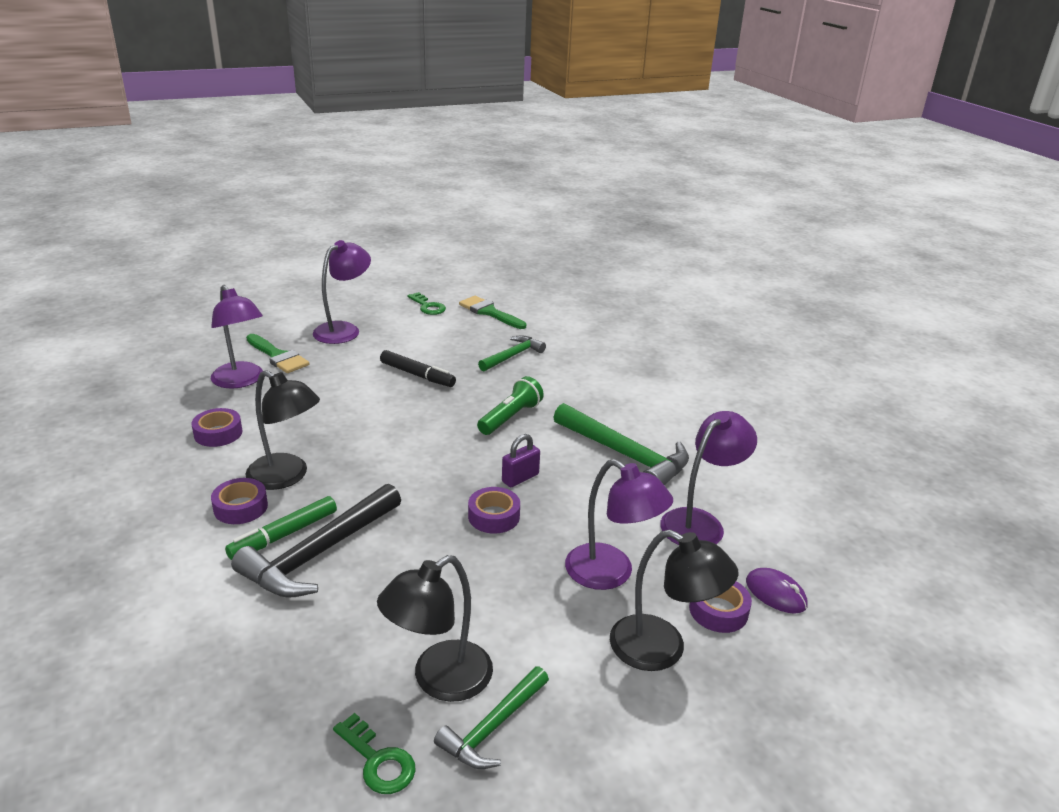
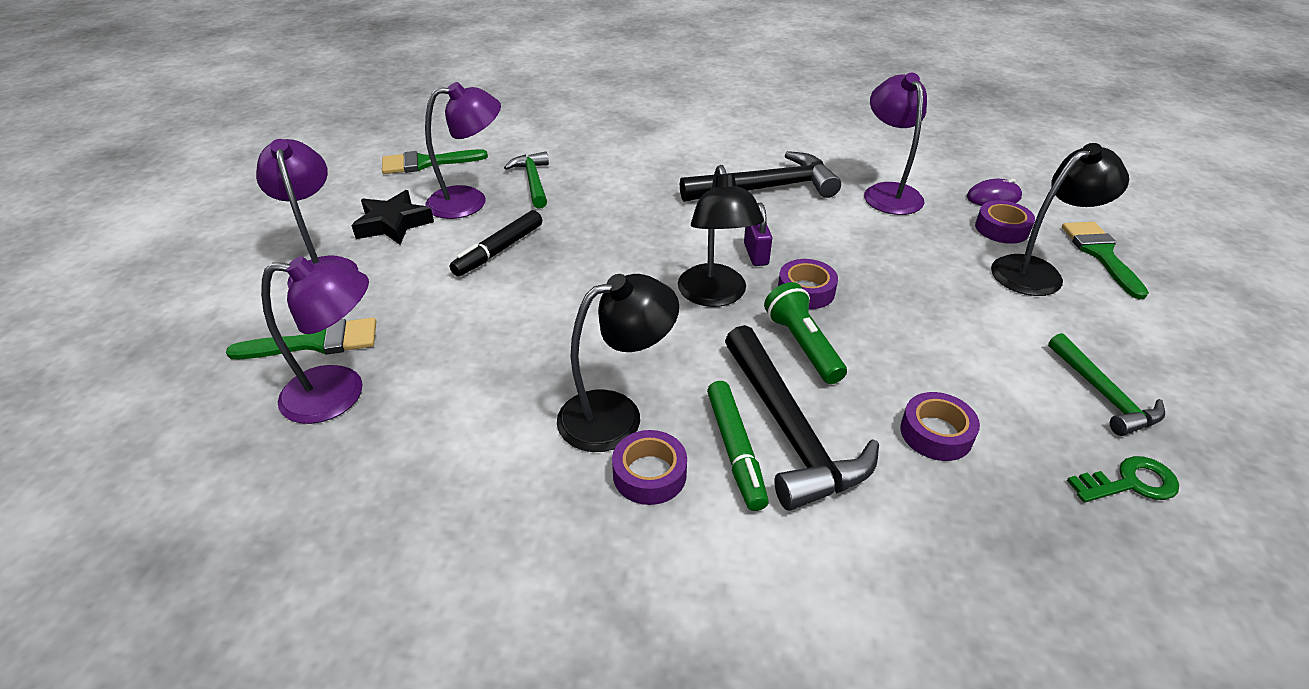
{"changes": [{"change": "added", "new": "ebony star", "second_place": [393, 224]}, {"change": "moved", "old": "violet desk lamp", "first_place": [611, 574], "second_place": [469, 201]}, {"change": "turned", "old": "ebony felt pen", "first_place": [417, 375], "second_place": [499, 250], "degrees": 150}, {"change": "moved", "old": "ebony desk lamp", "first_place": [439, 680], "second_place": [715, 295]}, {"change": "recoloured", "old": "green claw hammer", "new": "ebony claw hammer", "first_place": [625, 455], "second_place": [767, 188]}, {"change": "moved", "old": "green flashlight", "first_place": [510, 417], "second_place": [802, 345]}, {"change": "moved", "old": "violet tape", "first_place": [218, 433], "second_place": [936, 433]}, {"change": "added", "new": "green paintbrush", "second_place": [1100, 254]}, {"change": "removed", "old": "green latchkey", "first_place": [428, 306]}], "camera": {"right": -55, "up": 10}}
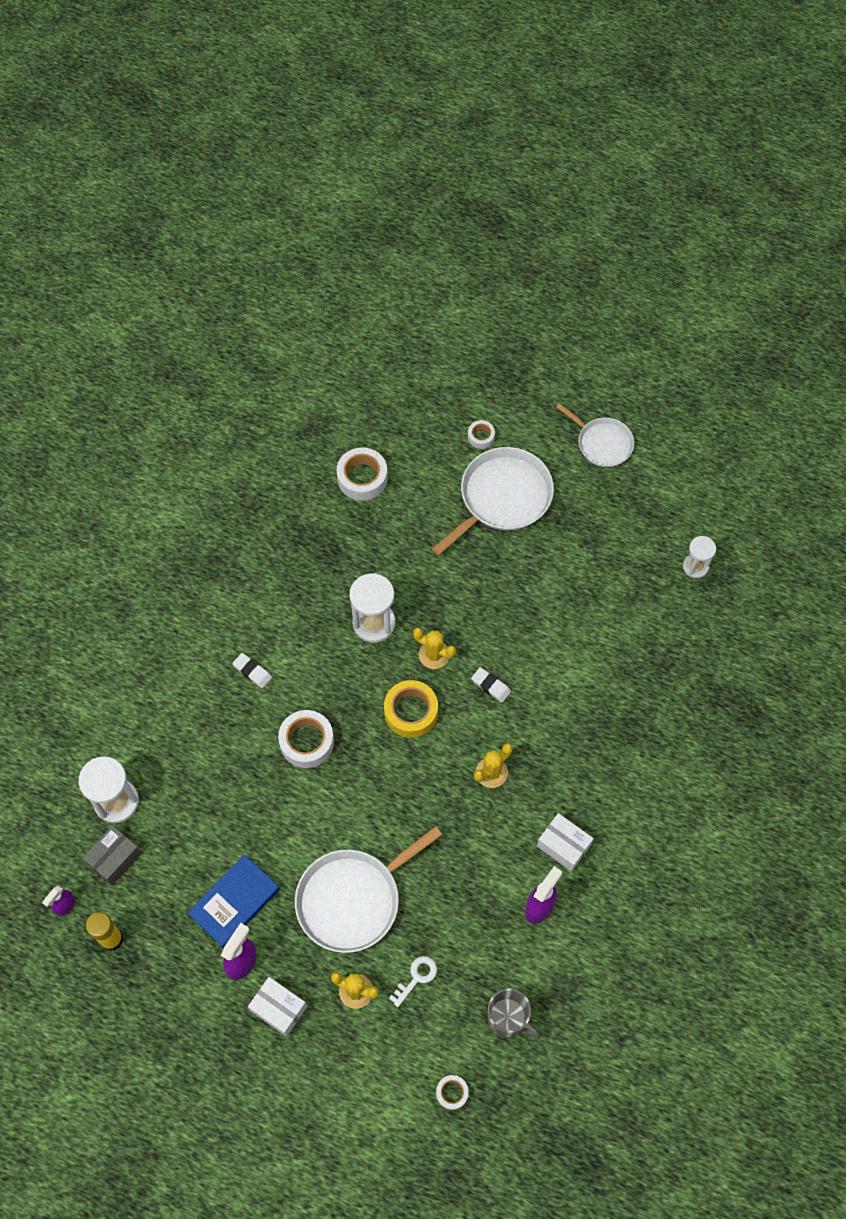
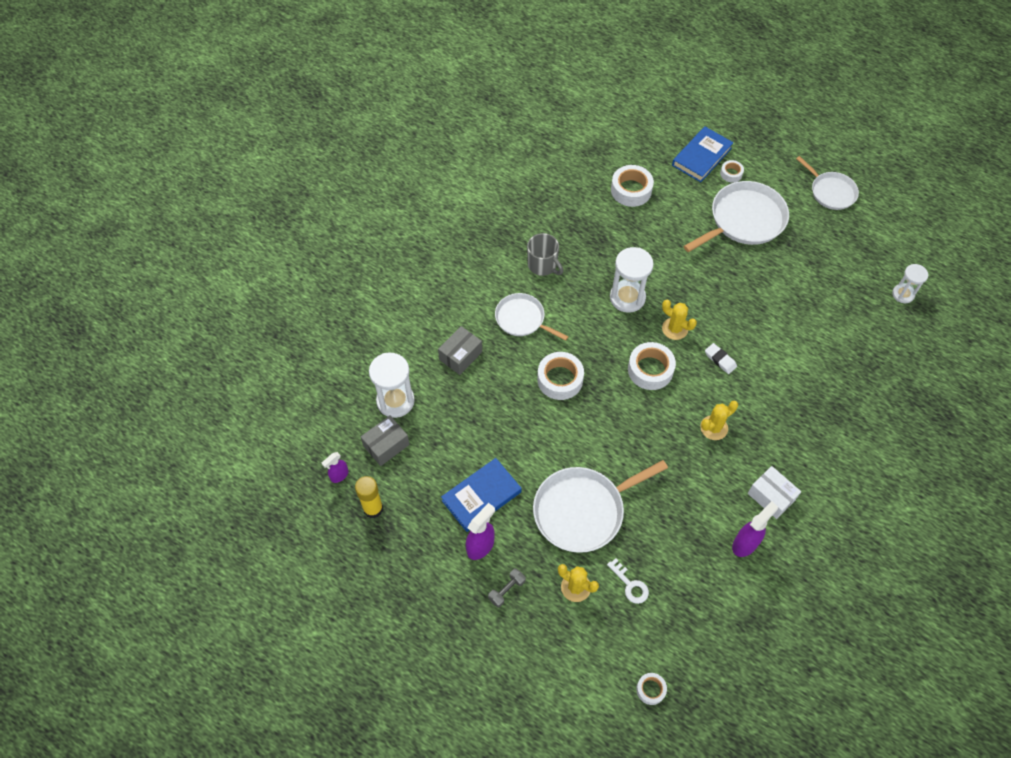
{"changes": [{"change": "added", "new": "ash-grey parcel", "second_place": [460, 356]}, {"change": "replaced", "old": "pure white parcel", "new": "ash-grey dumbbell", "first_place": [279, 1008], "second_place": [506, 590]}, {"change": "replaced", "old": "pure white eraser", "new": "pure white frying pan", "first_place": [252, 671], "second_place": [522, 319]}, {"change": "moved", "old": "ash-grey tea mug", "first_place": [508, 1018], "second_place": [543, 265]}, {"change": "turned", "old": "pure white latchkey", "first_place": [416, 977], "second_place": [630, 585], "degrees": 90}, {"change": "recoloured", "old": "golden tape", "new": "pure white tape", "first_place": [411, 712], "second_place": [650, 370]}, {"change": "added", "new": "royal blue book", "second_place": [702, 157]}], "camera": {"right": 10, "up": -5}}
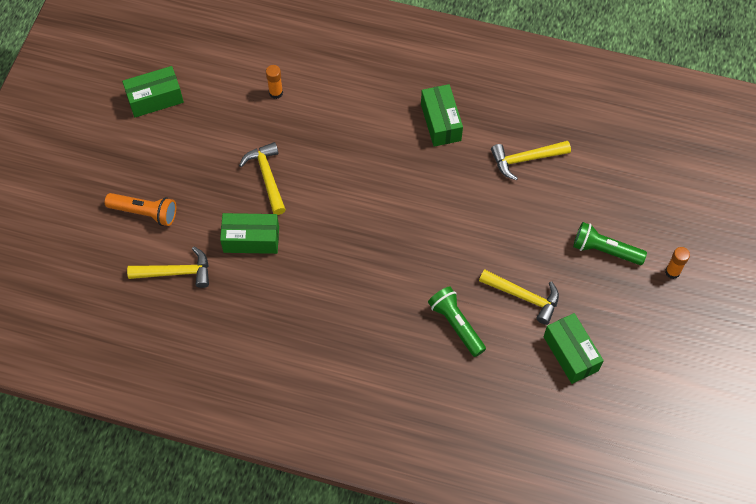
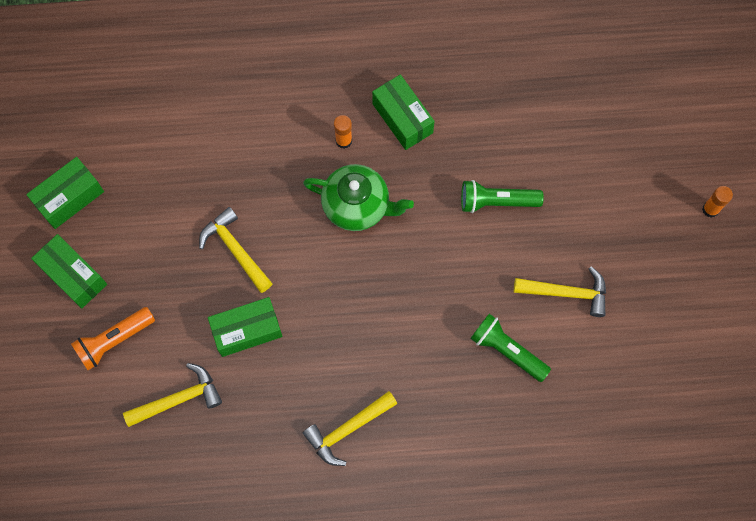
{"changes": [{"change": "moved", "old": "green parcel", "first_place": [570, 353], "second_place": [73, 275]}, {"change": "turned", "old": "orange-coloured flashlight", "first_place": [144, 213], "second_place": [114, 340], "degrees": 150}, {"change": "added", "new": "green tea pot", "second_place": [357, 206]}, {"change": "moved", "old": "golden claw hammer", "first_place": [525, 159], "second_place": [347, 429]}, {"change": "moved", "old": "orange-coloured stick of glue", "first_place": [276, 93], "second_place": [343, 141]}, {"change": "moved", "old": "green flashlight", "first_place": [605, 250], "second_place": [496, 201]}], "camera": {"right": -20, "up": 10}}
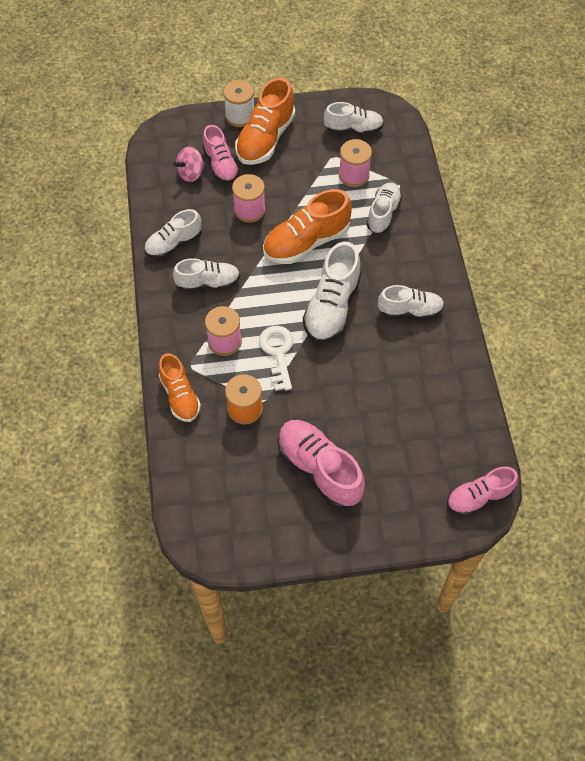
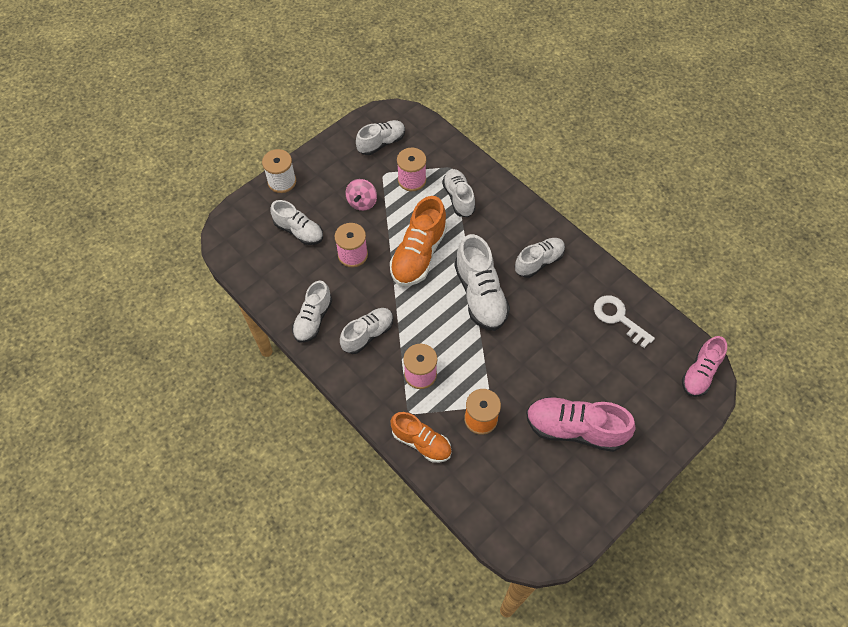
{"changes": [{"change": "recoloured", "old": "pink sneaker", "new": "pure white sneaker", "first_place": [220, 165], "second_place": [299, 231]}, {"change": "moved", "old": "pink spinning top", "first_place": [191, 173], "second_place": [362, 202]}, {"change": "moved", "old": "pure white latchkey", "first_place": [278, 353], "second_place": [618, 318]}, {"change": "removed", "old": "orange-coloured sneaker", "first_place": [265, 139]}], "camera": {"right": -35, "up": 0}}
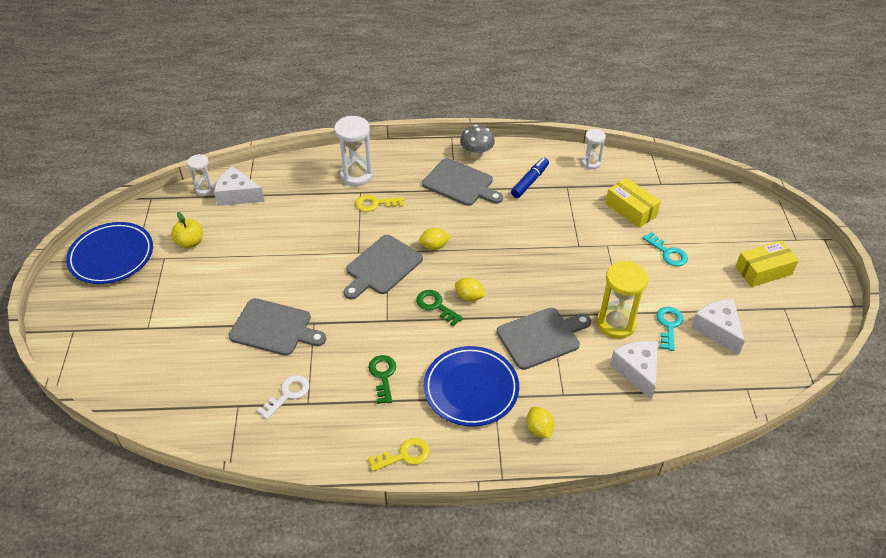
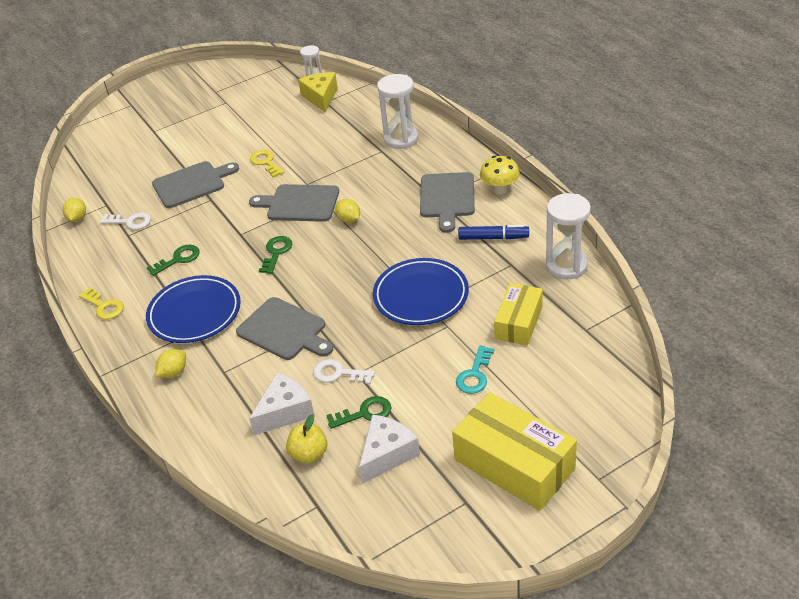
{"changes": [{"change": "moved", "old": "golden toy lemon", "first_place": [469, 297], "second_place": [77, 218]}, {"change": "turned", "old": "ash-grey bread board", "first_place": [274, 328], "second_place": [192, 184], "degrees": -105}, {"change": "moved", "old": "golden latchkey", "first_place": [375, 204], "second_place": [266, 162]}, {"change": "moved", "old": "golden apple", "first_place": [190, 242], "second_place": [309, 454]}, {"change": "recoloured", "old": "pure white piece of cheese", "new": "golden piece of cheese", "first_place": [237, 195], "second_place": [321, 97]}, {"change": "replaced", "old": "golden hourglass", "new": "pure white latchkey", "first_place": [616, 323], "second_place": [338, 373]}, {"change": "recoloured", "old": "turquoise latchkey", "new": "green latchkey", "first_place": [669, 325], "second_place": [365, 413]}, {"change": "moved", "old": "royal blue plate", "first_place": [111, 256], "second_place": [421, 295]}, {"change": "resized", "old": "golden parcel", "first_place": [763, 270], "second_place": [514, 464], "factor": 1.61}, {"change": "recoloured", "old": "ash-grey toadstool", "new": "golden toadstool", "first_place": [476, 154], "second_place": [500, 189]}, {"change": "resized", "old": "pure white hourglass", "first_place": [590, 163], "second_place": [566, 266], "factor": 1.7}], "camera": {"right": 65, "up": -5}}
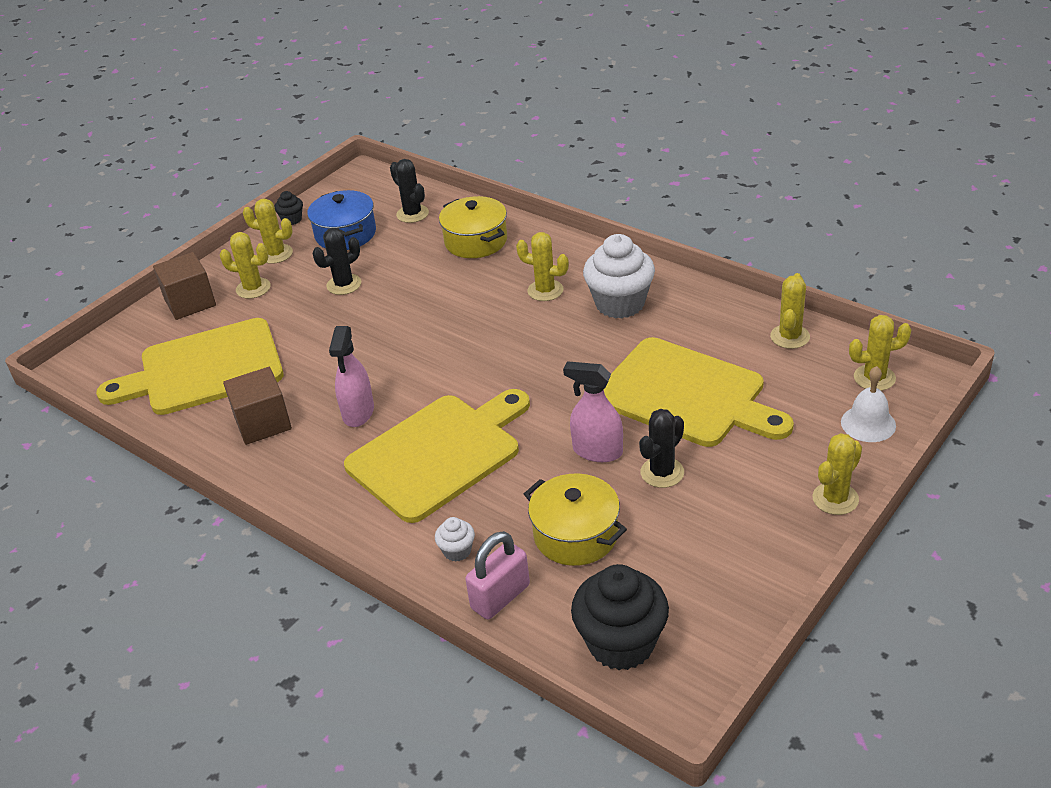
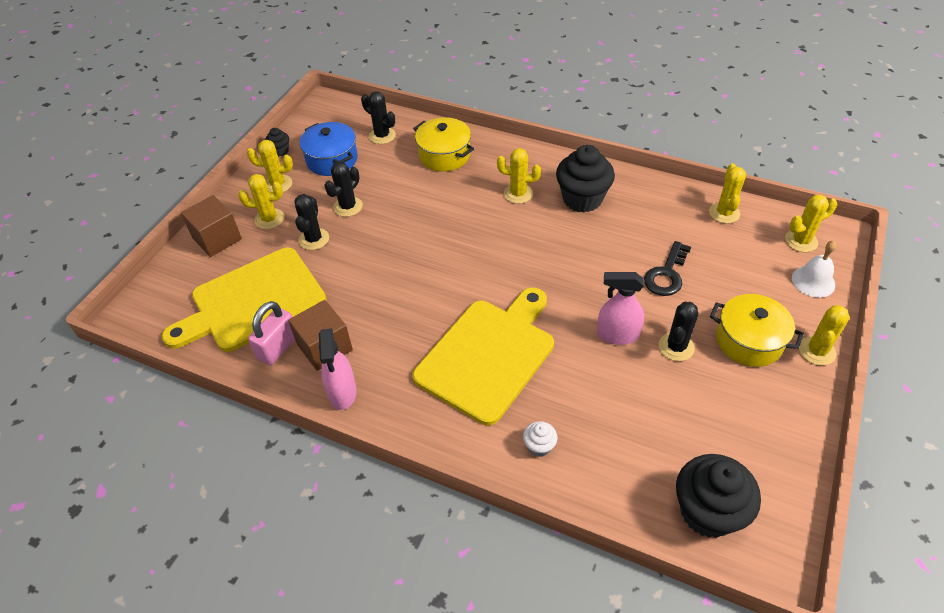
{"changes": [{"change": "moved", "old": "pink small lock", "first_place": [500, 597], "second_place": [278, 347]}, {"change": "added", "new": "ebony saguaro cactus", "second_place": [314, 239]}, {"change": "moved", "old": "pink spray bottle", "first_place": [358, 412], "second_place": [342, 392]}, {"change": "recoloured", "old": "pure white cupcake", "new": "ebony cupcake", "first_place": [620, 304], "second_place": [582, 199]}, {"change": "replaced", "old": "golden bread board", "new": "ebony latchkey", "first_place": [686, 395], "second_place": [666, 274]}, {"change": "moved", "old": "golden stockpot", "first_place": [576, 535], "second_place": [748, 341]}], "camera": {"right": -15, "up": 10}}
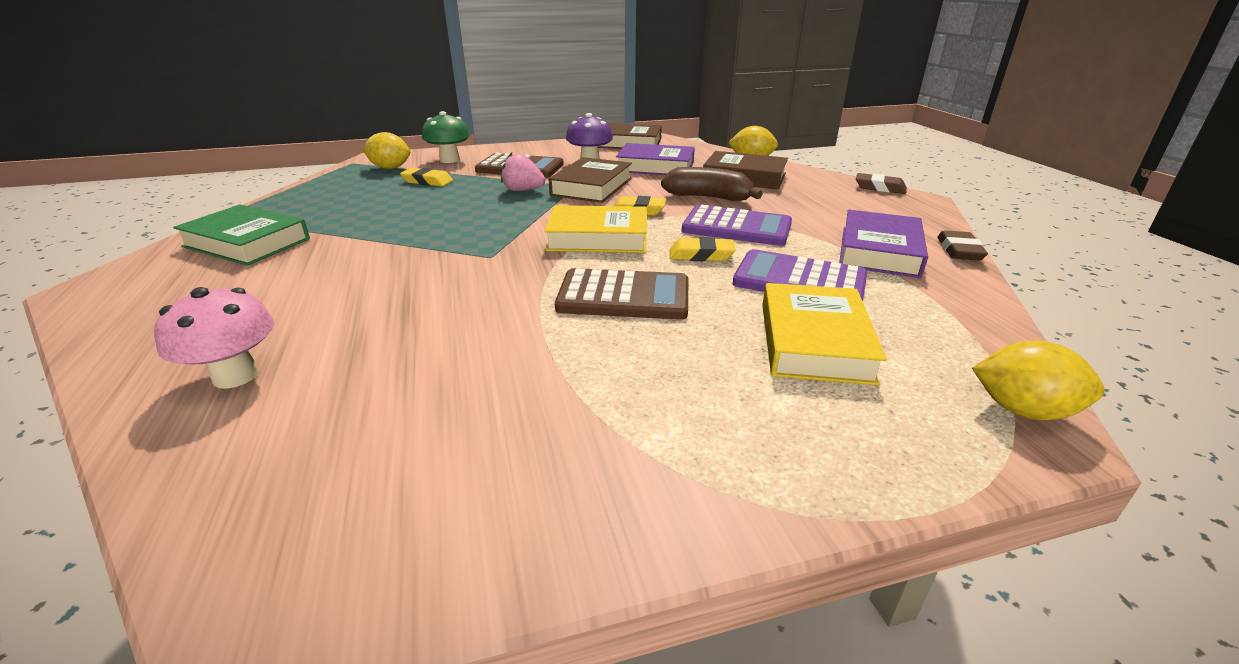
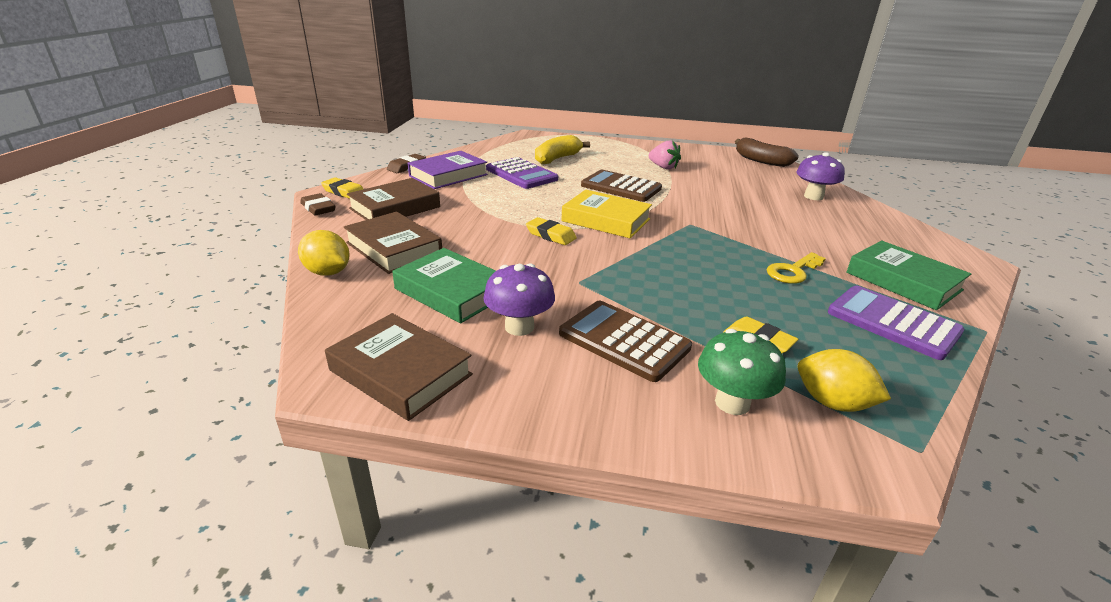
{"changes": [{"change": "moved", "old": "golden eraser", "first_place": [701, 255], "second_place": [344, 192]}, {"change": "moved", "old": "dark brown book", "first_place": [592, 187], "second_place": [395, 208]}, {"change": "recoloured", "old": "violet book", "new": "green book", "first_place": [655, 167], "second_place": [452, 291]}, {"change": "replaced", "old": "golden book", "new": "golden banana", "first_place": [814, 341], "second_place": [557, 159]}, {"change": "moved", "old": "pink strawberry", "first_place": [523, 190], "second_place": [663, 167]}, {"change": "moved", "old": "dark brown banana", "first_place": [708, 197], "second_place": [761, 161]}, {"change": "added", "new": "golden latchkey", "second_place": [793, 271]}, {"change": "recoloured", "old": "pink toadstool", "new": "violet toadstool", "first_place": [235, 376], "second_place": [813, 196]}, {"change": "moved", "old": "violet calculator", "first_place": [736, 227], "second_place": [892, 322]}, {"change": "removed", "old": "golden toy lemon", "first_place": [1023, 410]}], "camera": {"right": -155, "up": 0}}
